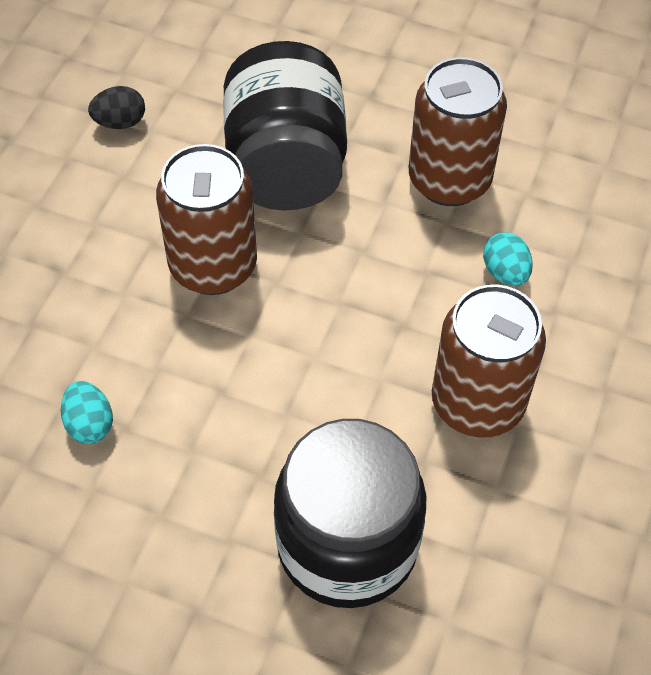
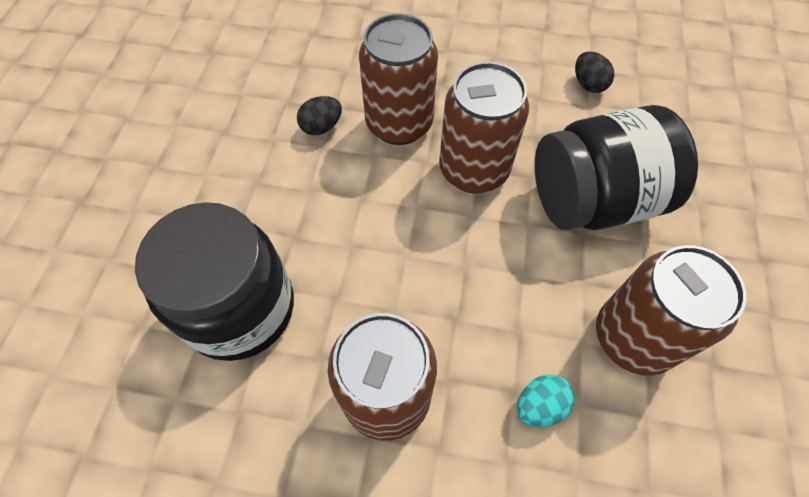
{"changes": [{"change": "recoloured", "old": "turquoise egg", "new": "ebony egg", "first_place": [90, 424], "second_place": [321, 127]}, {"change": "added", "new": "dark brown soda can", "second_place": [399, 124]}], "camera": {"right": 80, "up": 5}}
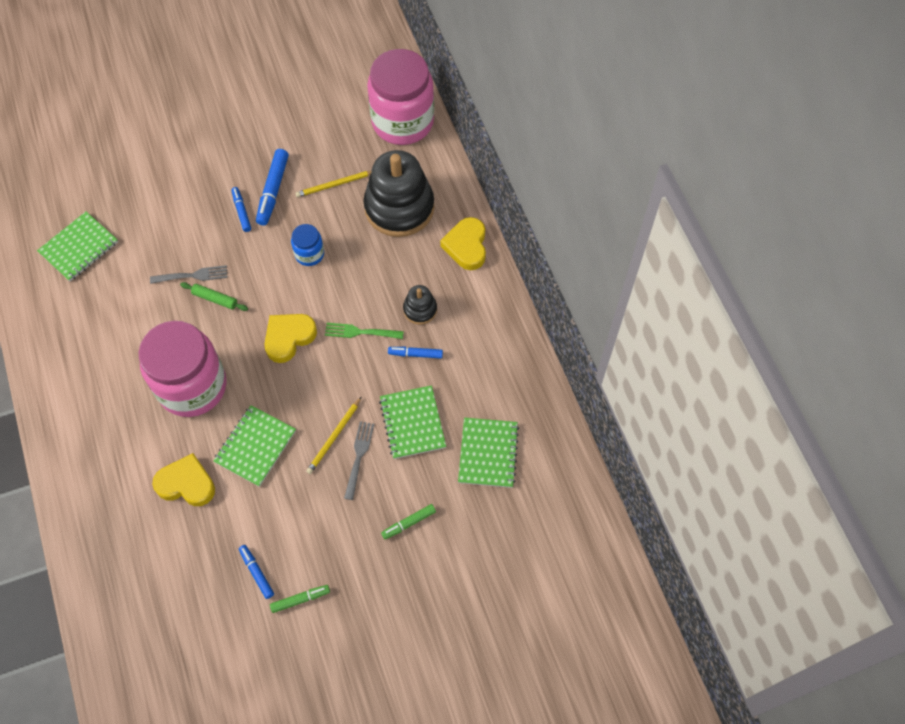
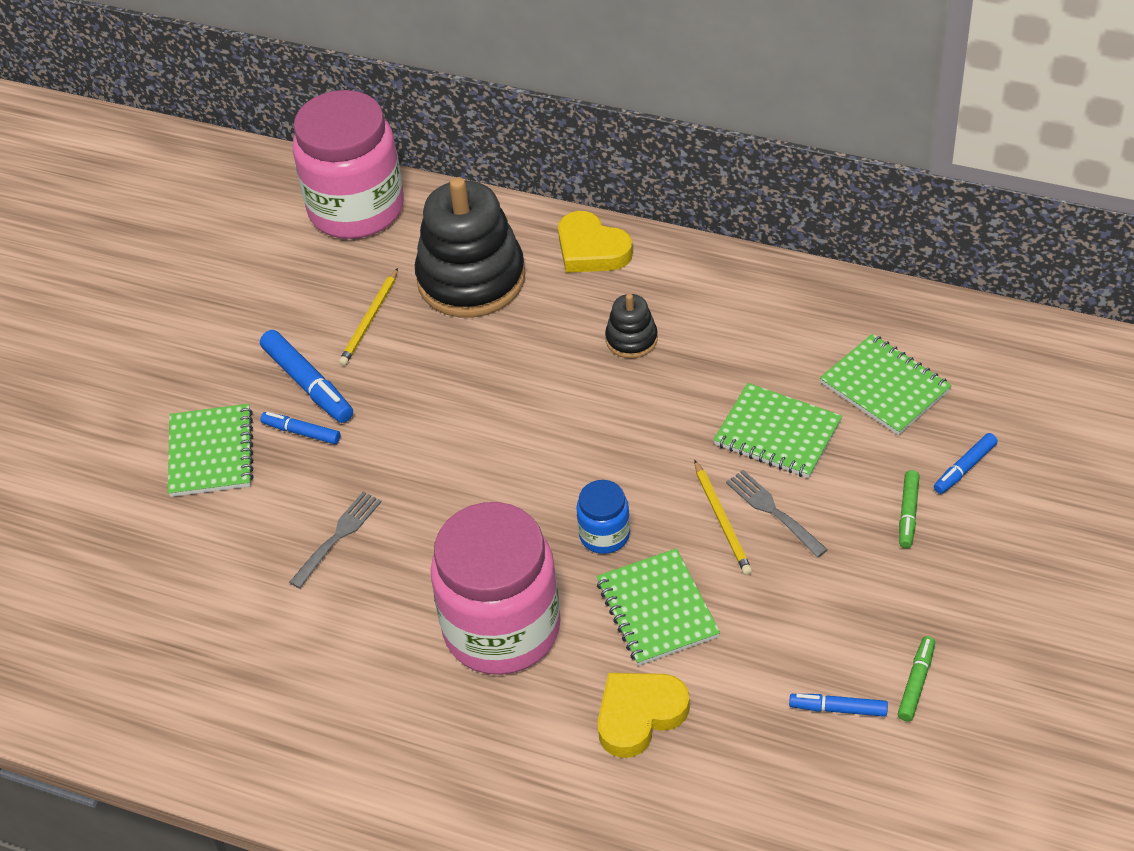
{"changes": [{"change": "moved", "old": "green notebook", "first_place": [79, 248], "second_place": [211, 453]}, {"change": "moved", "old": "royal blue jam jar", "first_place": [309, 254], "second_place": [604, 535]}, {"change": "moved", "old": "royal blue felt pen", "first_place": [415, 354], "second_place": [965, 468]}, {"change": "removed", "old": "green dough roller", "first_place": [215, 299]}, {"change": "removed", "old": "golden heart", "first_place": [289, 338]}, {"change": "removed", "old": "green dinner fork", "first_place": [361, 332]}], "camera": {"right": -45, "up": -15}}
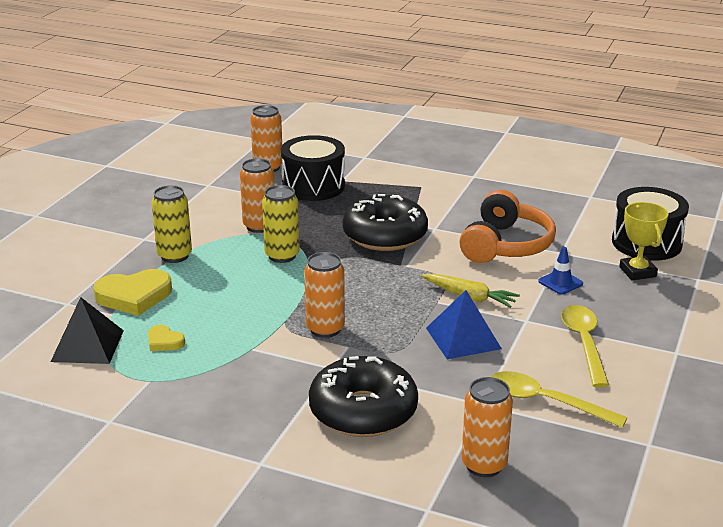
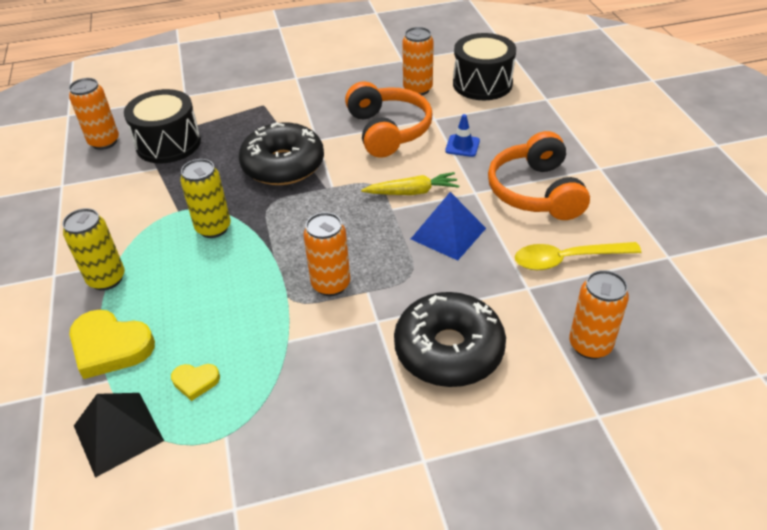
{"changes": [{"change": "turned", "old": "golden heart", "first_place": [134, 296], "second_place": [110, 347], "degrees": 75}, {"change": "moved", "old": "orange-coloured soda can", "first_place": [259, 226], "second_place": [417, 89]}, {"change": "replaced", "old": "golden tablespoon", "new": "orange-coloured headset", "first_place": [584, 343], "second_place": [535, 192]}, {"change": "removed", "old": "golden award cup", "first_place": [637, 272]}], "camera": {"right": -35, "up": 15}}
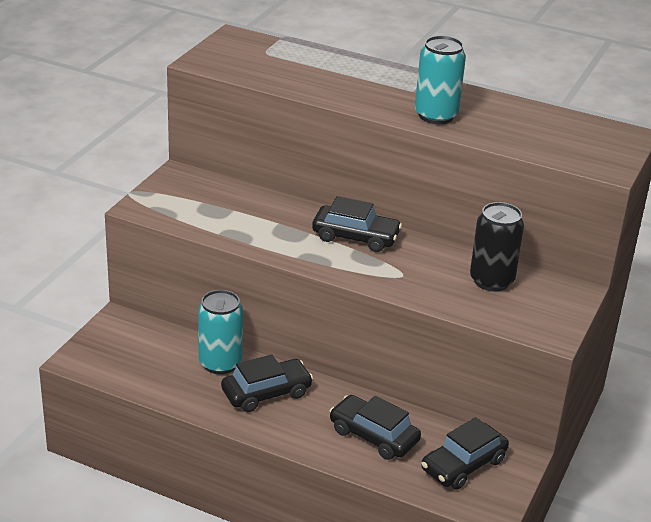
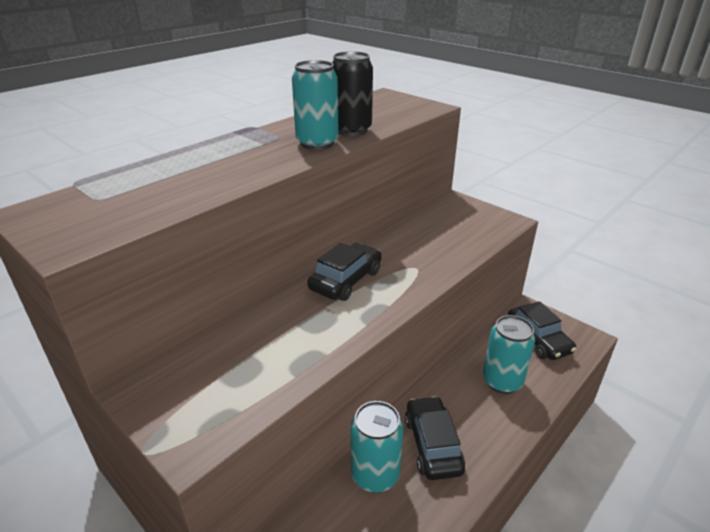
{"changes": [{"change": "moved", "old": "ebony soda can", "first_place": [491, 281], "second_place": [351, 130]}, {"change": "replaced", "old": "ebony car", "new": "turquoise soda can", "first_place": [373, 436], "second_place": [502, 381]}], "camera": {"right": -70, "up": 0}}
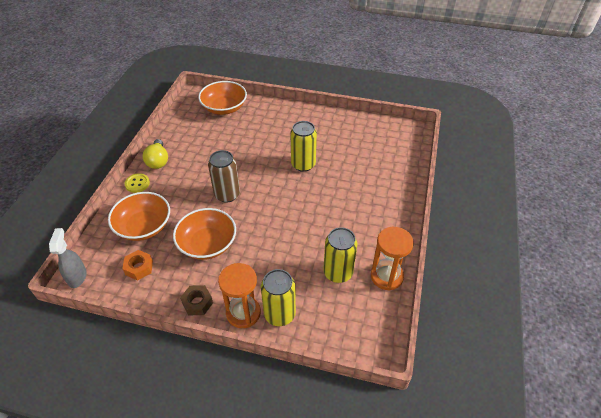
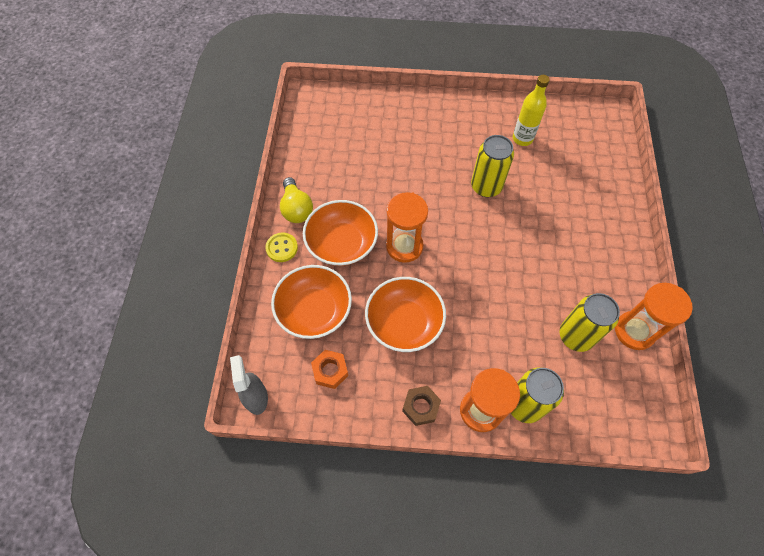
{"changes": [{"change": "moved", "old": "orange-coloured serving bowl", "first_place": [224, 108], "second_place": [342, 243]}, {"change": "replaced", "old": "dark brown soda can", "new": "orange-coloured hourglass", "first_place": [227, 194], "second_place": [404, 246]}, {"change": "added", "new": "golden drink bottle", "second_place": [522, 139]}], "camera": {"right": -10, "up": 15}}
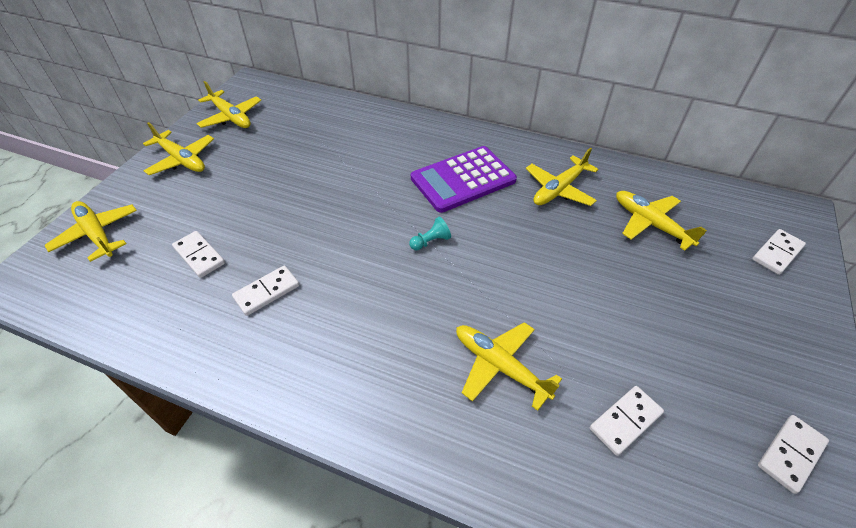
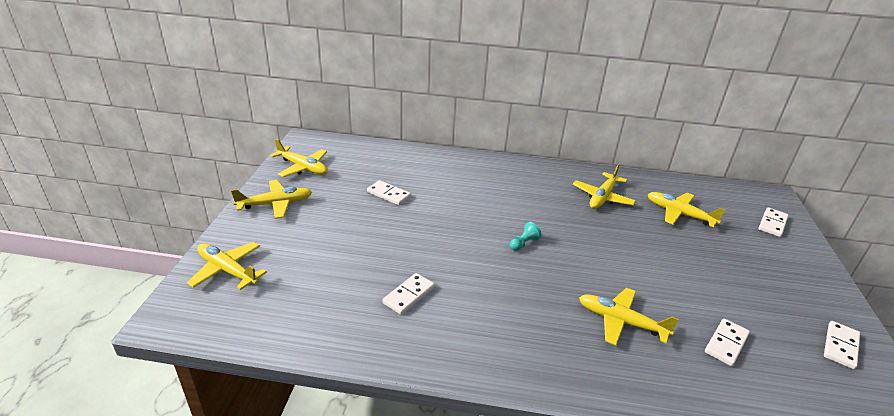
{"changes": [{"change": "turned", "old": "golden aeroplane", "first_place": [181, 160], "second_place": [275, 204], "degrees": -45}, {"change": "moved", "old": "pure white domino tile", "first_place": [199, 256], "second_place": [388, 194]}, {"change": "removed", "old": "violet calculator", "first_place": [463, 179]}], "camera": {"right": -15, "up": -15}}
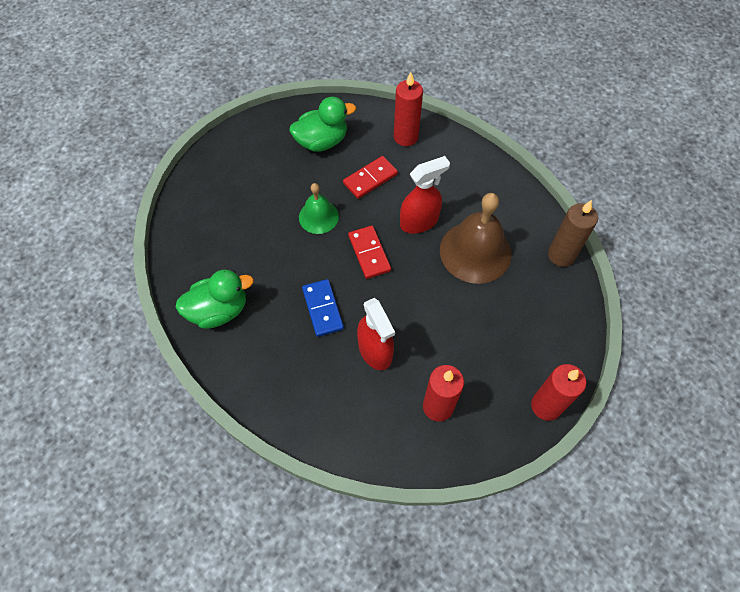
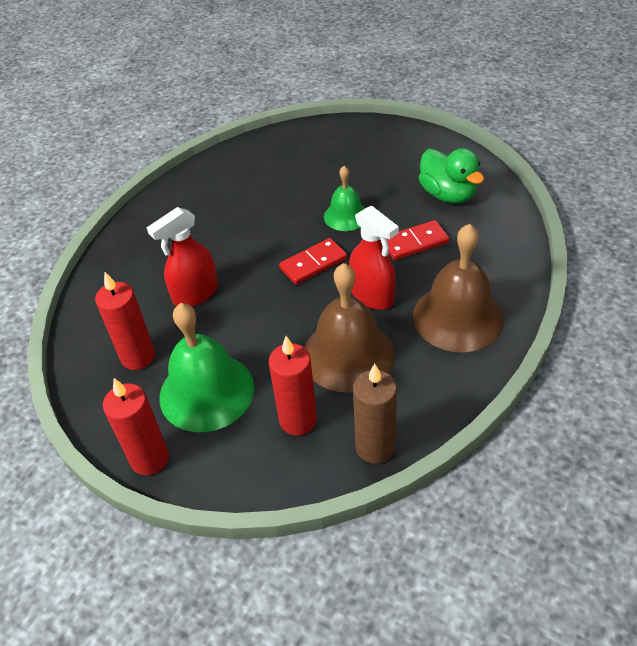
{"changes": [{"change": "added", "new": "green bell", "second_place": [206, 391]}, {"change": "moved", "old": "crimson wax candle", "first_place": [405, 137], "second_place": [298, 420]}, {"change": "turned", "old": "crimson domino tile", "first_place": [370, 179], "second_place": [414, 242], "degrees": -60}, {"change": "added", "new": "dark brown bell", "second_place": [458, 317]}, {"change": "removed", "old": "green rubber duck", "first_place": [219, 310]}, {"change": "removed", "old": "royal blue domino tile", "first_place": [323, 309]}], "camera": {"right": 80, "up": -15}}
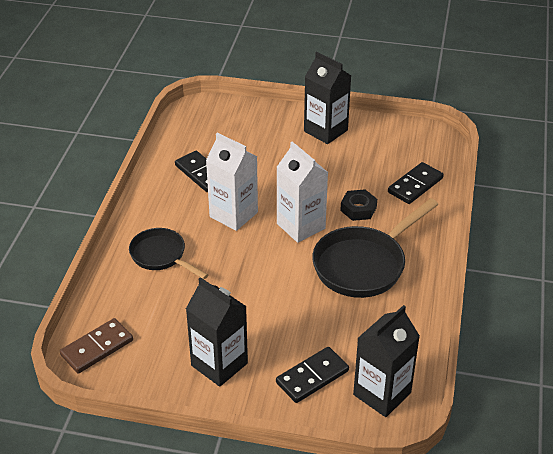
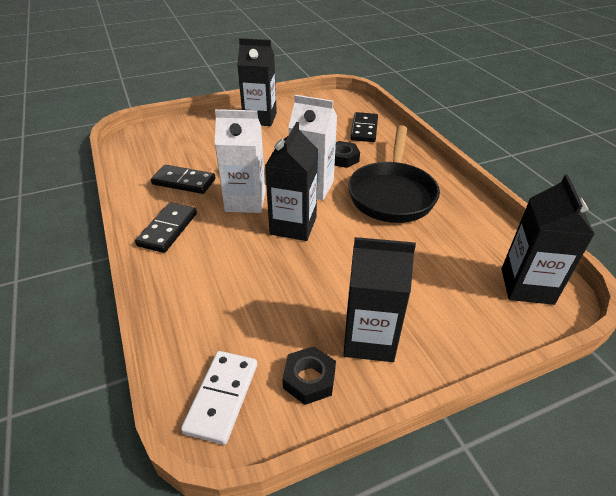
{"changes": [{"change": "moved", "old": "ebony domino tile", "first_place": [312, 377], "second_place": [167, 229]}, {"change": "recoloured", "old": "dark brown domino tile", "new": "pure white domino tile", "first_place": [97, 348], "second_place": [222, 397]}, {"change": "added", "new": "ebony carton", "second_place": [293, 226]}, {"change": "added", "new": "ebony nut", "second_place": [309, 379]}, {"change": "removed", "old": "ebony frying pan", "first_place": [161, 256]}], "camera": {"right": -35, "up": 0}}
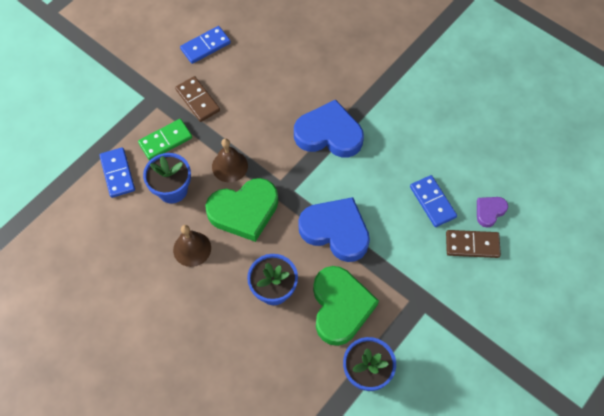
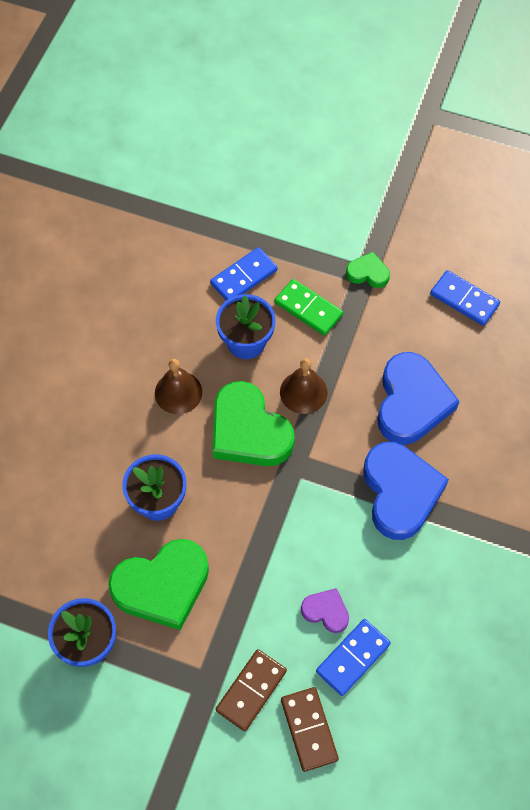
{"changes": [{"change": "moved", "old": "dark brown domino tile", "first_place": [197, 100], "second_place": [251, 690]}, {"change": "moved", "old": "violet heart", "first_place": [489, 211], "second_place": [326, 611]}, {"change": "added", "new": "green heart", "second_place": [368, 273]}, {"change": "moved", "old": "royal blue heart", "first_place": [335, 231], "second_place": [411, 402]}], "camera": {"right": 70, "up": 0}}
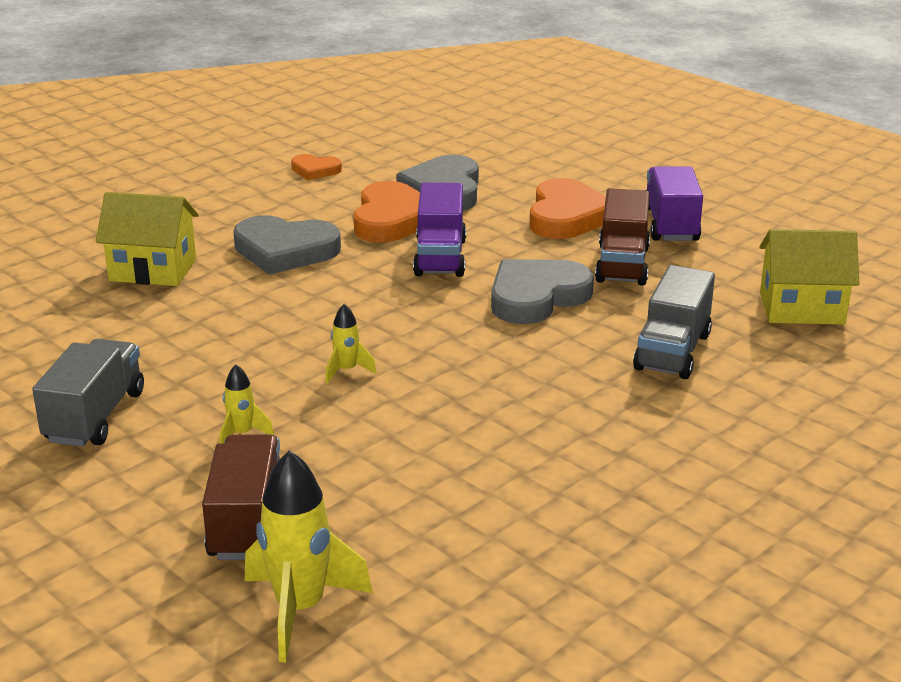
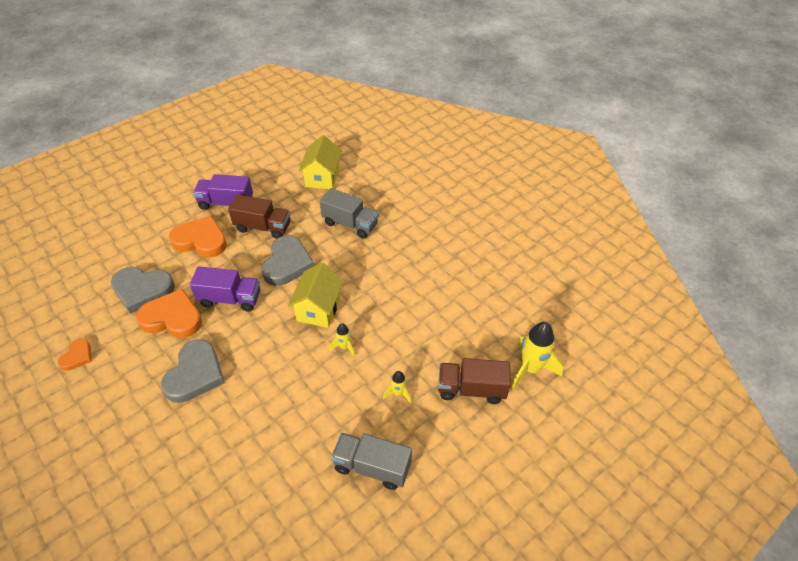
{"changes": [{"change": "turned", "old": "ash-grey heart", "first_place": [536, 297], "second_place": [287, 264], "degrees": -135}, {"change": "moved", "old": "golden toy house", "first_place": [153, 270], "second_place": [319, 309]}], "camera": {"right": -85, "up": 20}}
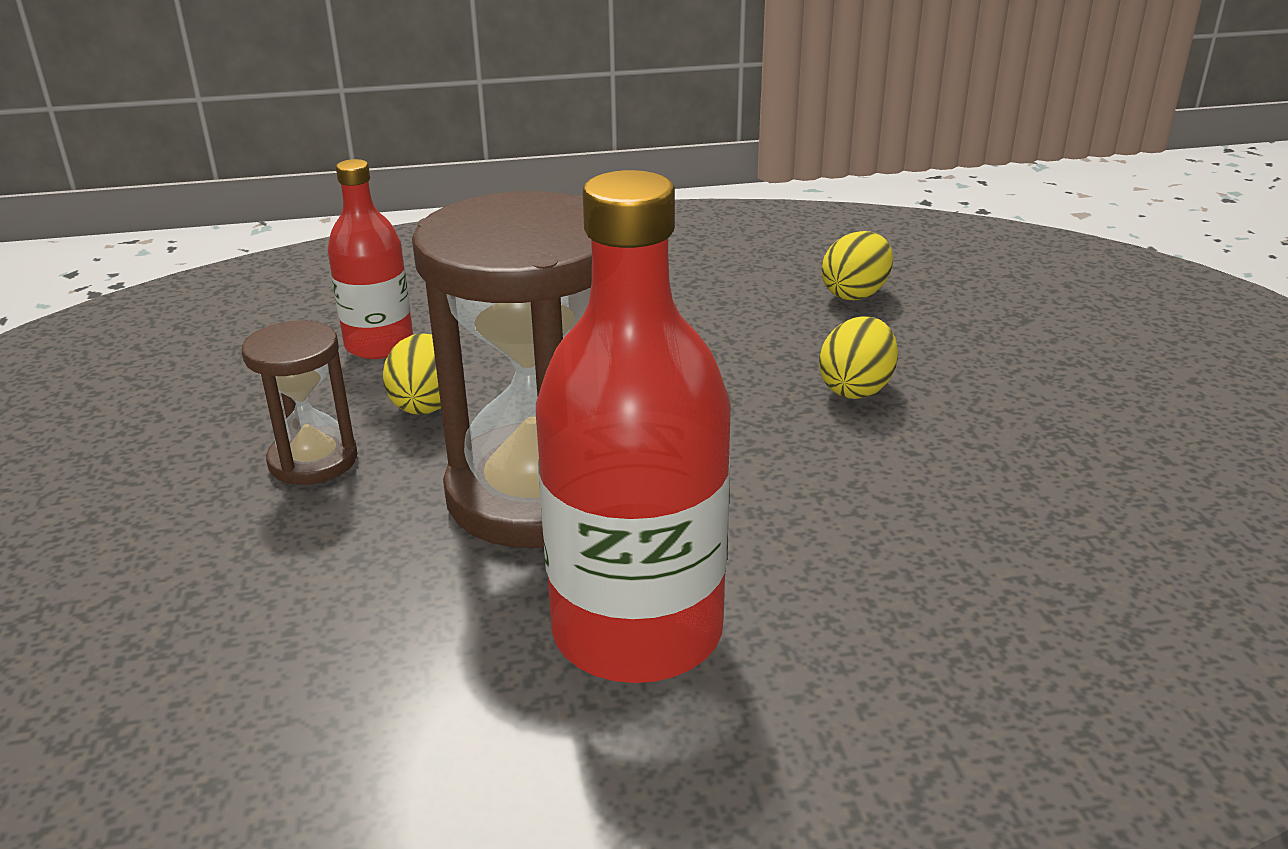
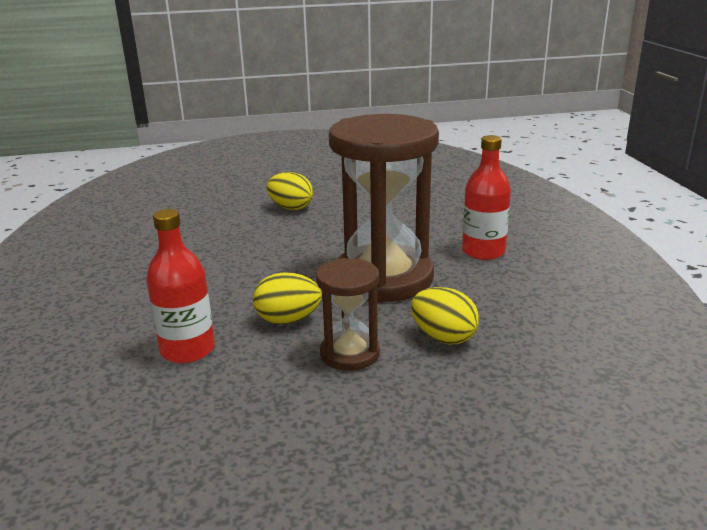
{"changes": [{"change": "moved", "old": "golden egg", "first_place": [855, 294], "second_place": [443, 337]}, {"change": "resized", "old": "crimson drink bottle", "first_place": [637, 631], "second_place": [483, 251], "factor": 0.58}], "camera": {"right": -90, "up": -5}}
